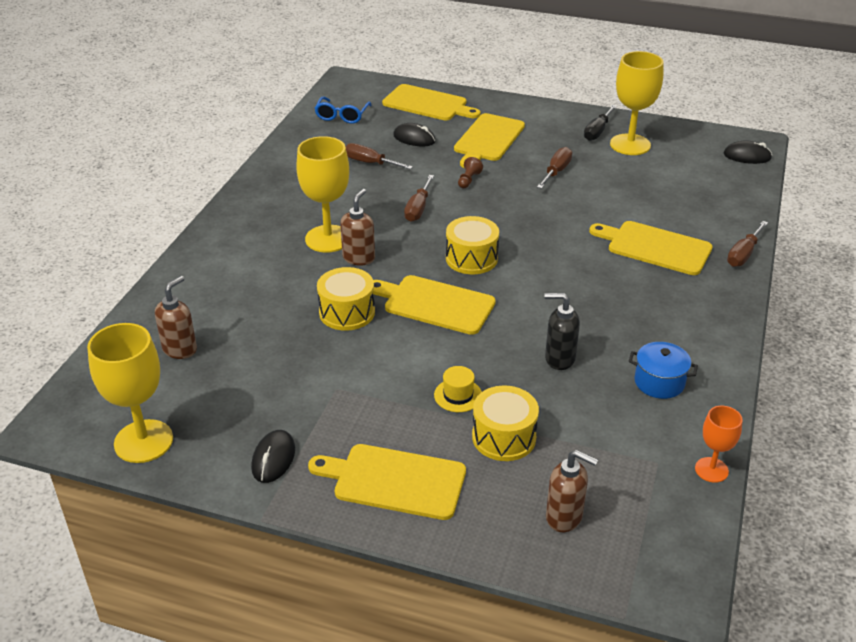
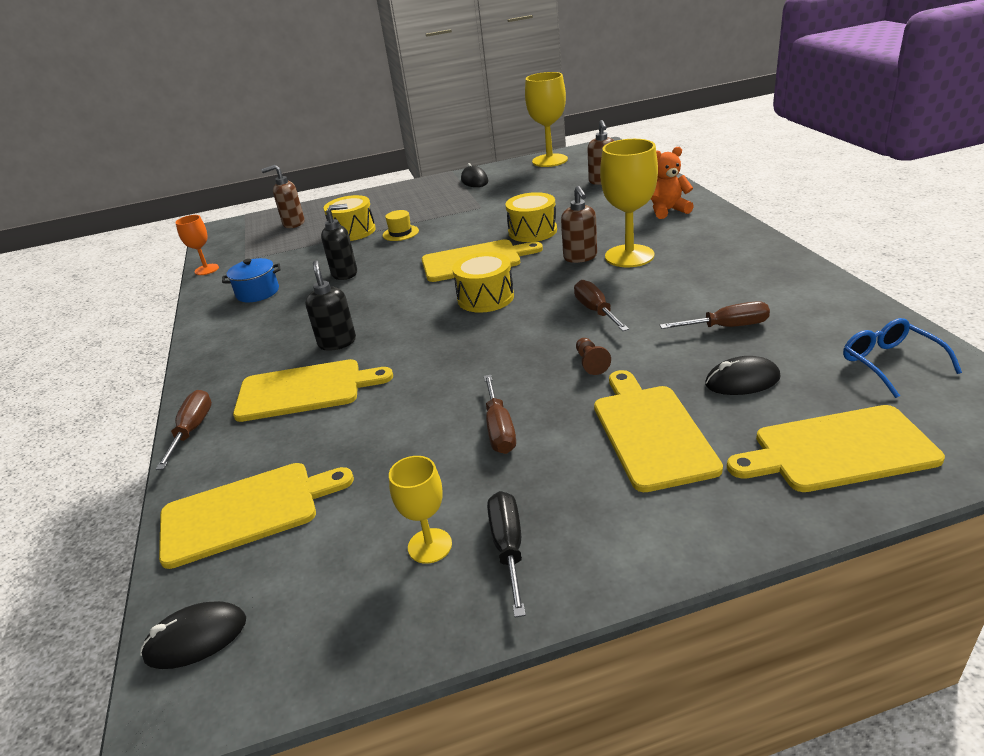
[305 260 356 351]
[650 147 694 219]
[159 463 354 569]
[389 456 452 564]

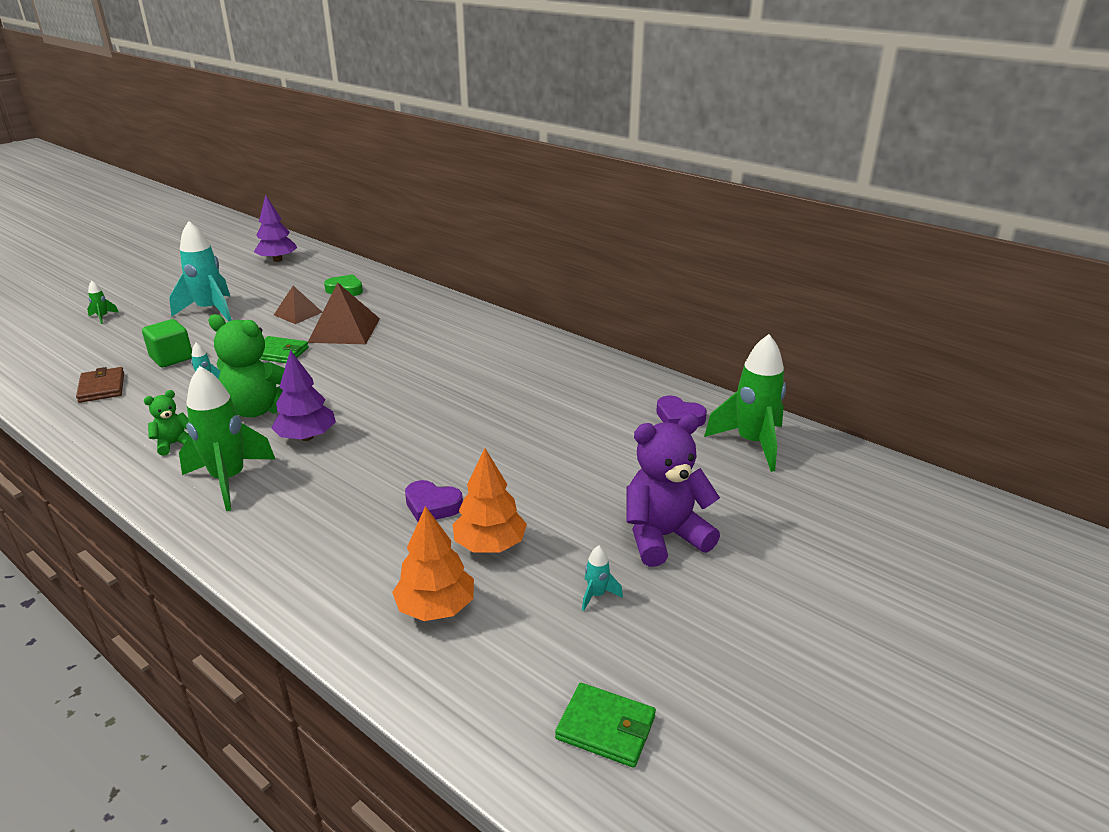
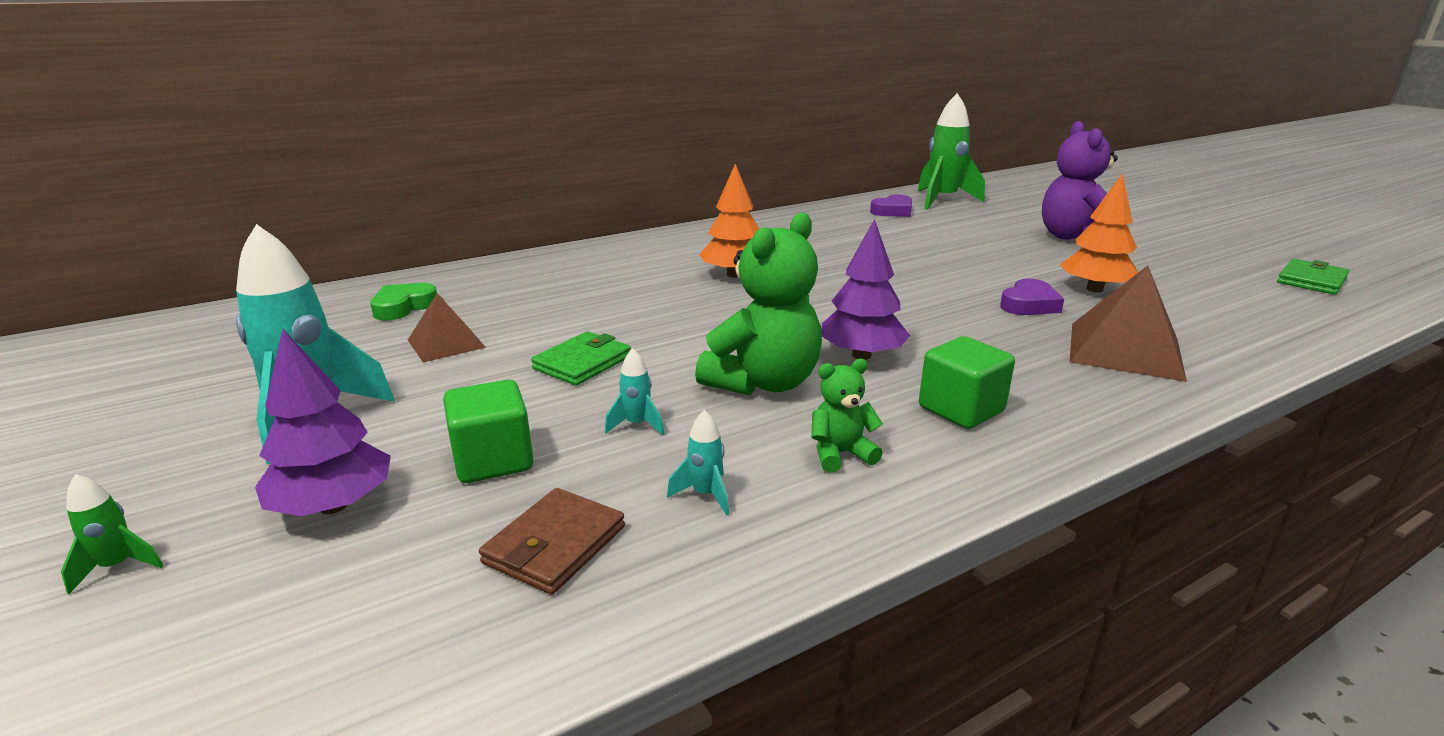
[255 329 391 516]
[1070 266 1187 382]
[699 164 760 278]
[667 410 729 516]
[919 336 1015 429]
[479 488 625 595]
[811 359 883 473]

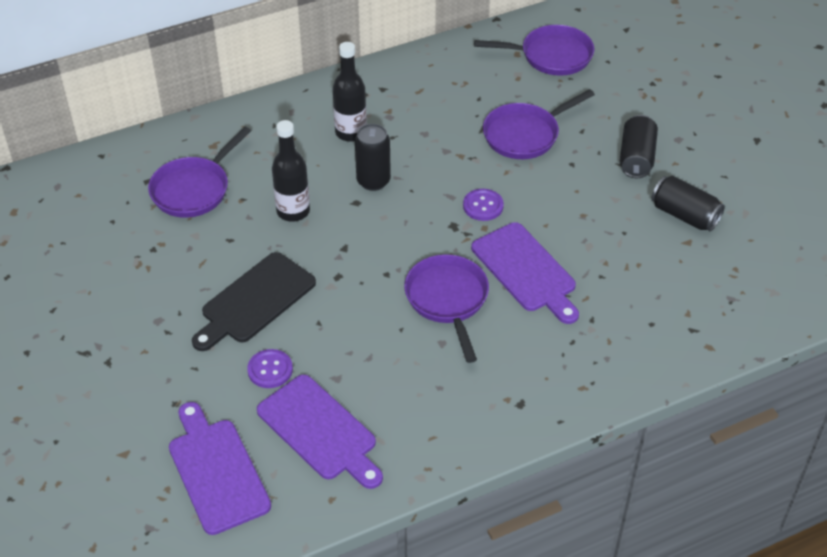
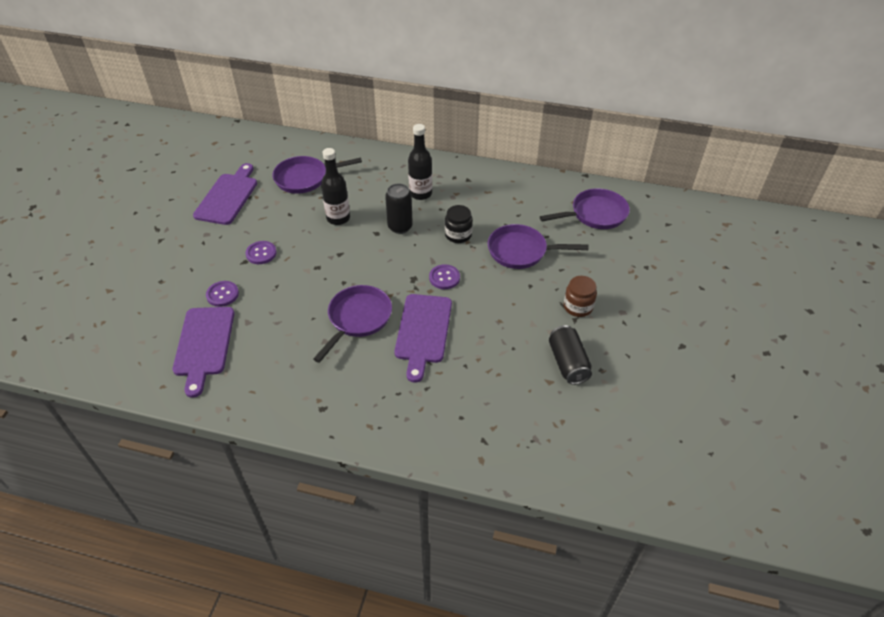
[445 205 473 243]
[193 163 257 225]
[246 241 277 264]
[564 276 597 317]
[540 188 630 229]

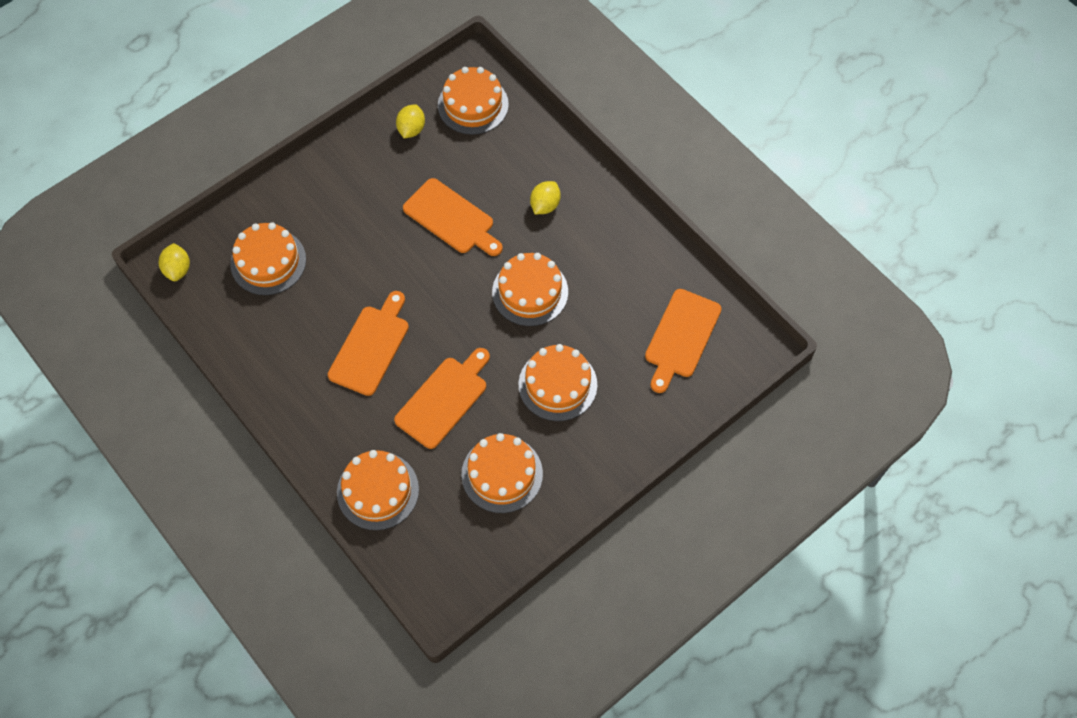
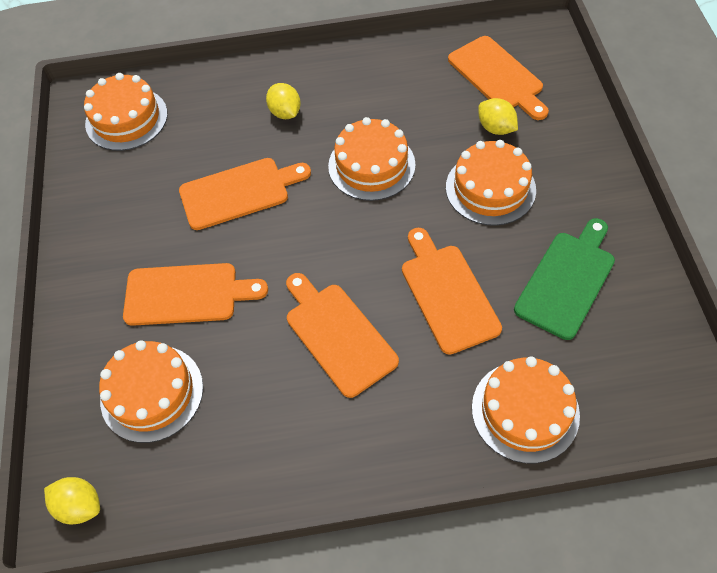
[123 263 268 326]
[478 98 518 135]
[514 218 615 340]

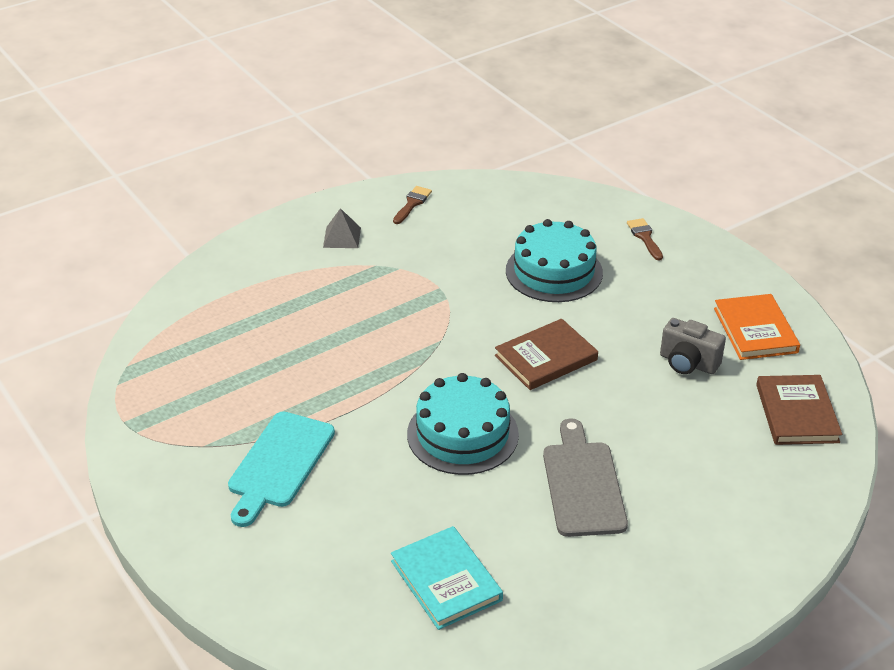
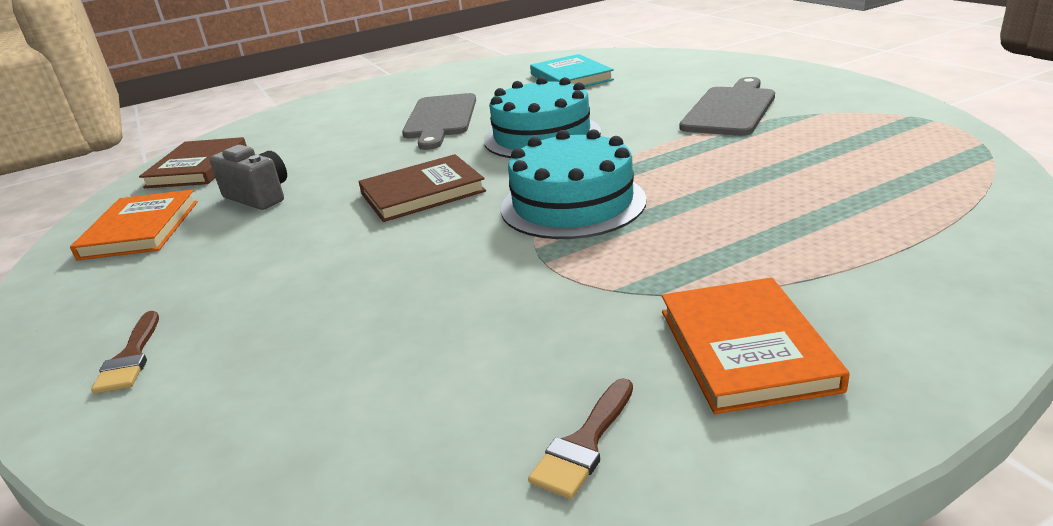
[501 129 647 239]
[662 278 850 414]
[679 77 775 136]

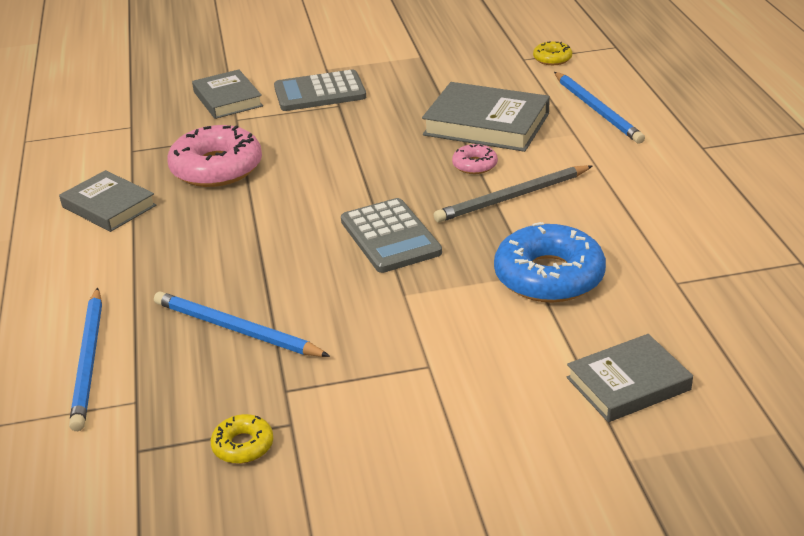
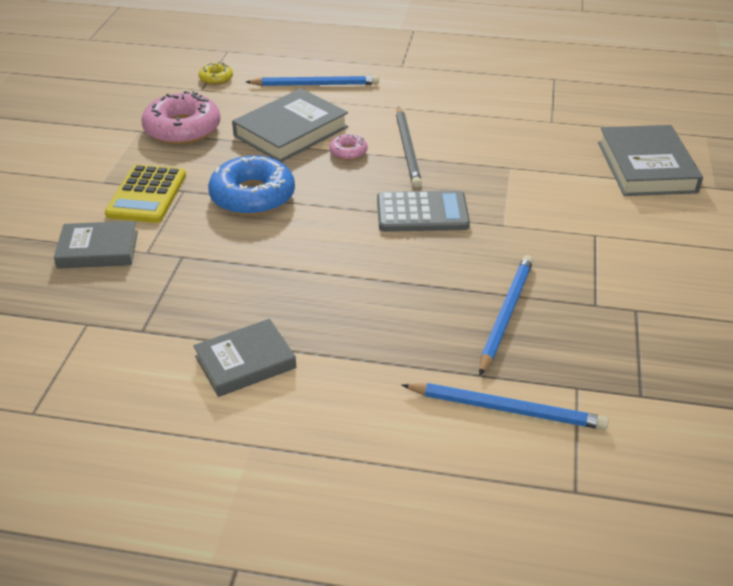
[211 414 273 464] (first image)
[141 91 221 145]
[208 156 295 216]
[105 164 186 223]
[479 255 533 376]
[598 125 703 196]

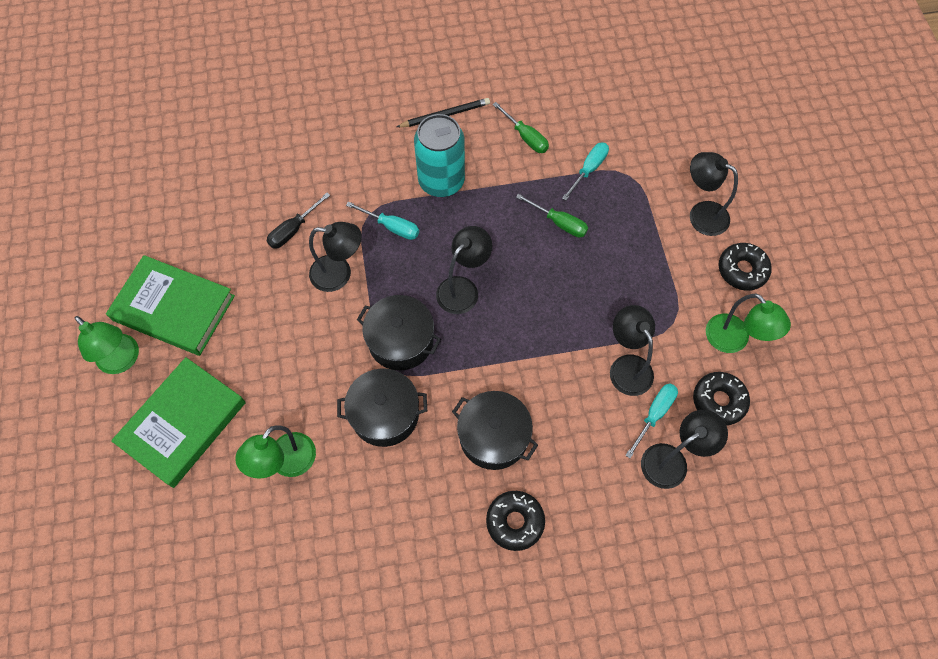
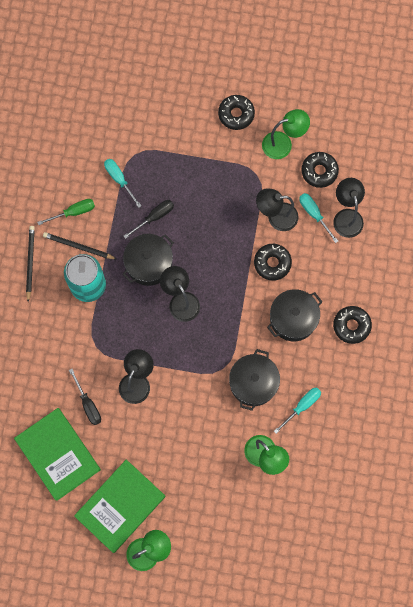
[690 152 738 236] (first image)
[43 232 116 259]
[254 244 292 281]
[14 408 101 501]
[274 387 321 434]
[122 234 174 286]
[124 200 174 239]

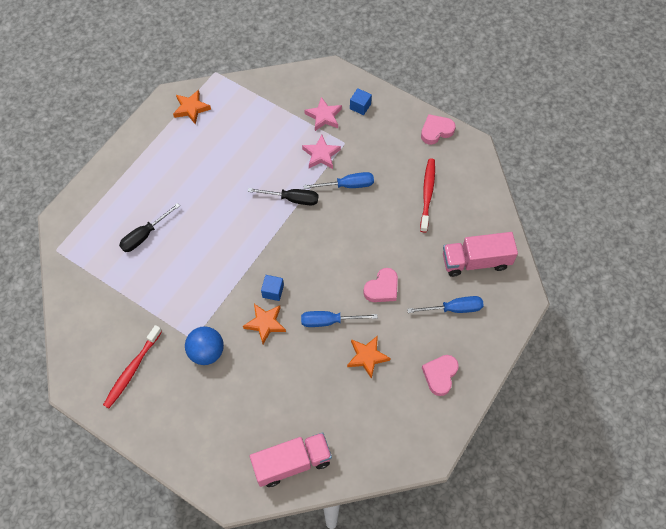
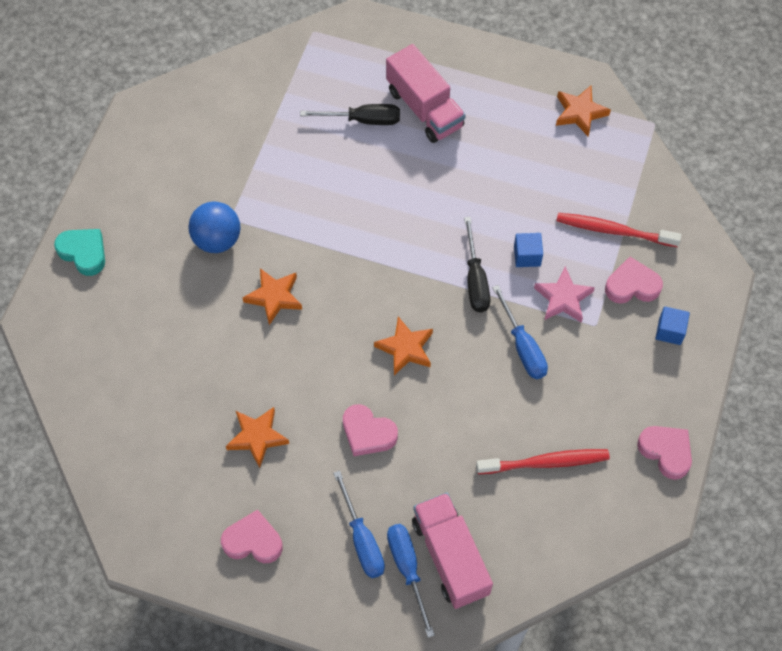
[54 229 105 276]
[374 317 433 375]
[556 213 681 247]
[386 44 466 143]
[514 233 543 267]
[387 524 435 638]
[605 257 663 304]
[300 104 400 125]

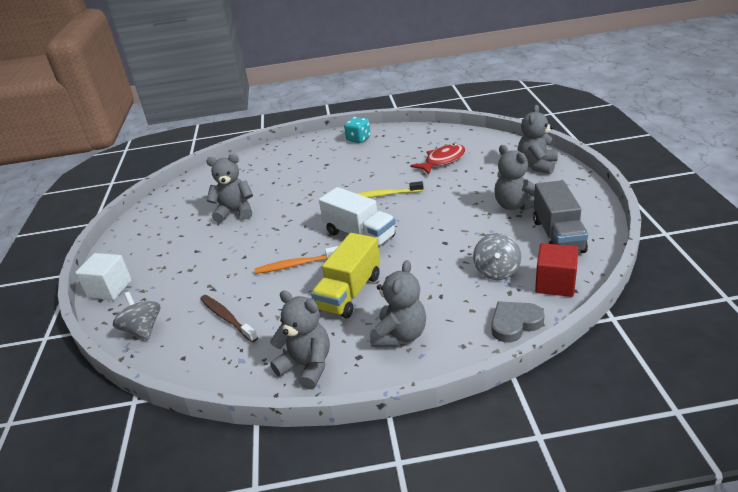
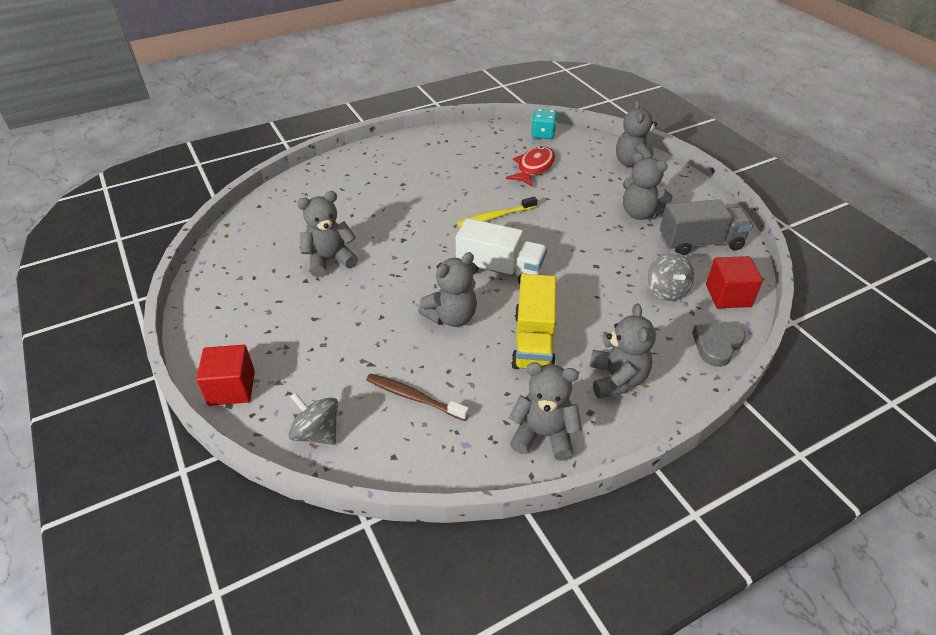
[531 109 557 139]
[418 252 477 327]
[196 345 255 406]
[660 199 753 255]

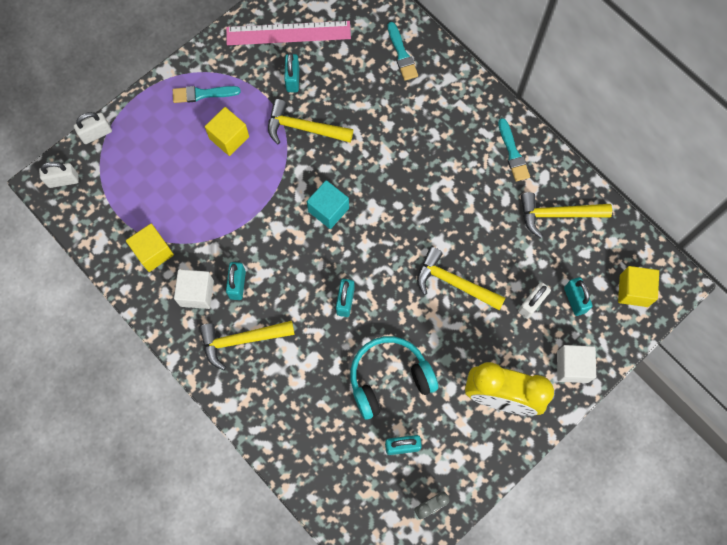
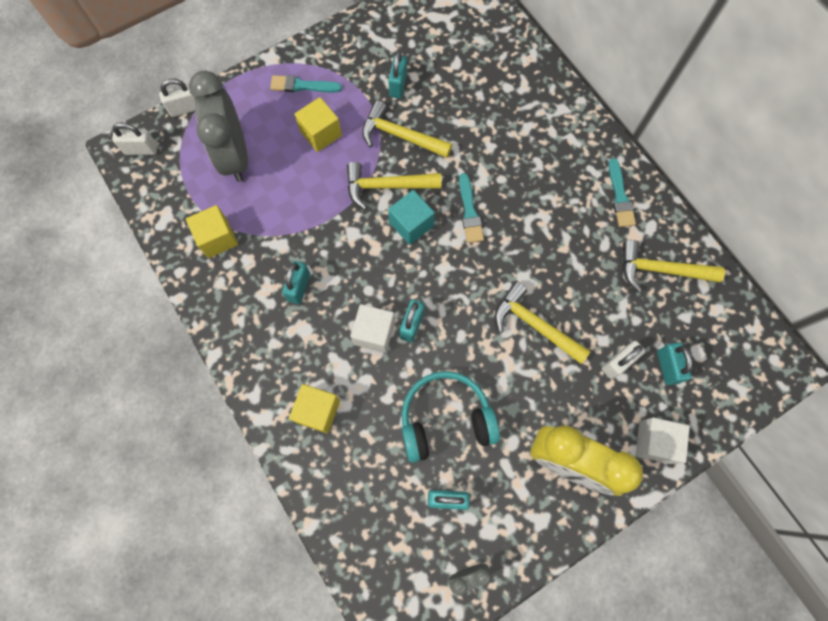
[226 21 351 45] (first image)
[189 71 248 182]
[350 304 395 353]
[347 162 441 210]
[459 173 484 243]
[289 384 340 433]

